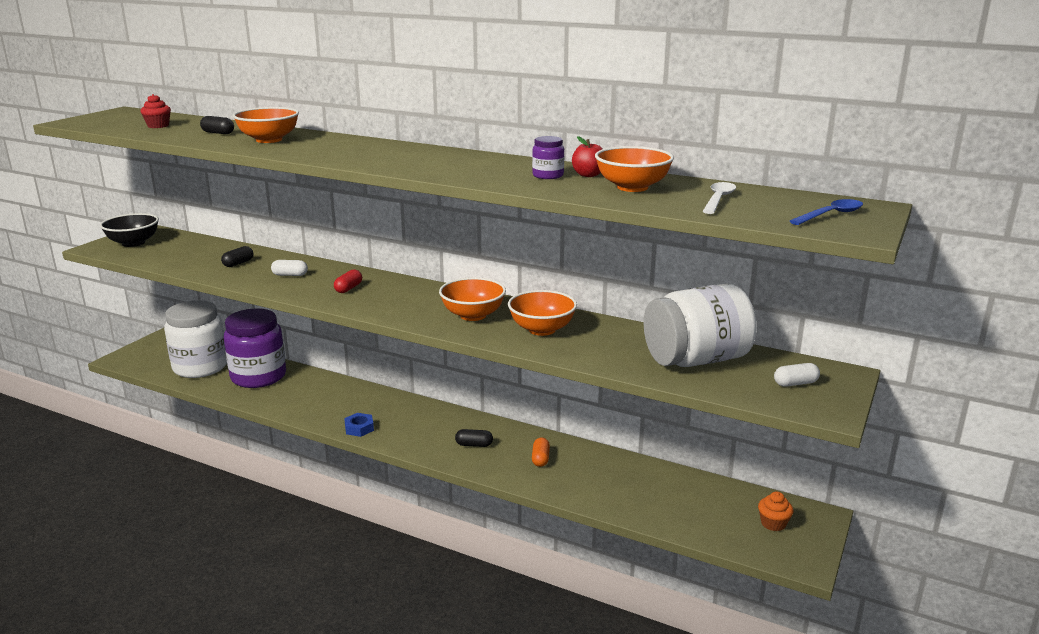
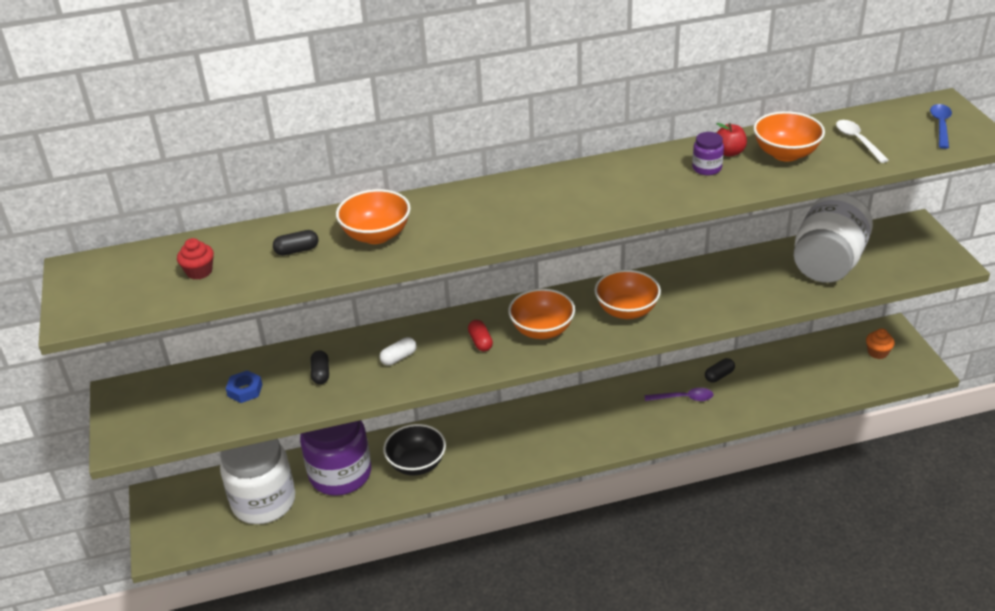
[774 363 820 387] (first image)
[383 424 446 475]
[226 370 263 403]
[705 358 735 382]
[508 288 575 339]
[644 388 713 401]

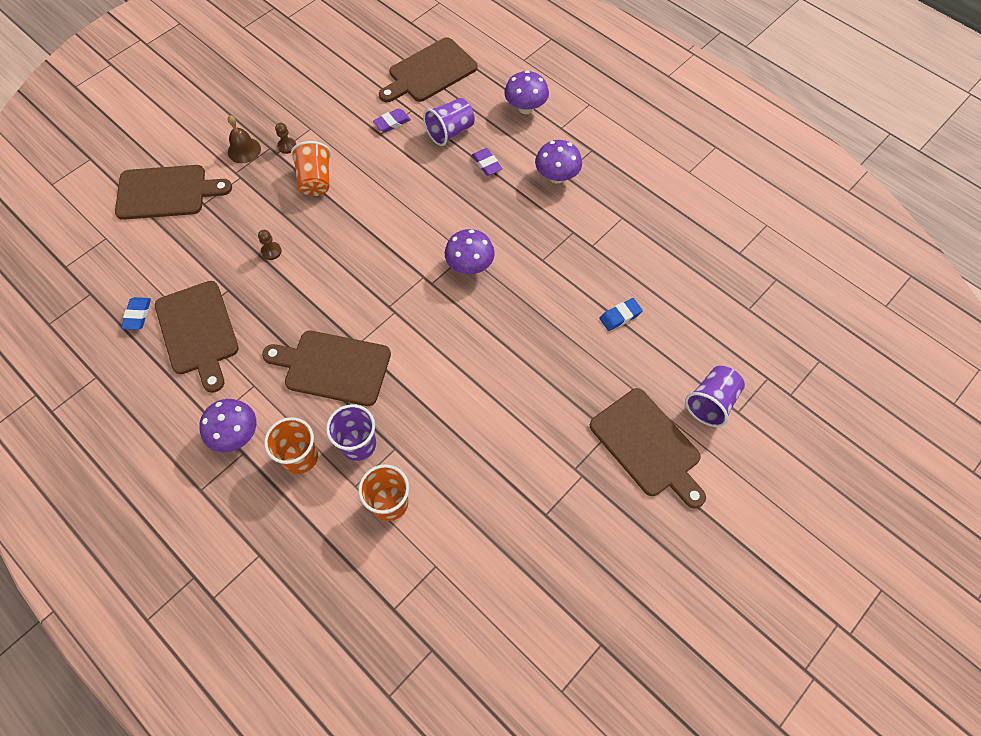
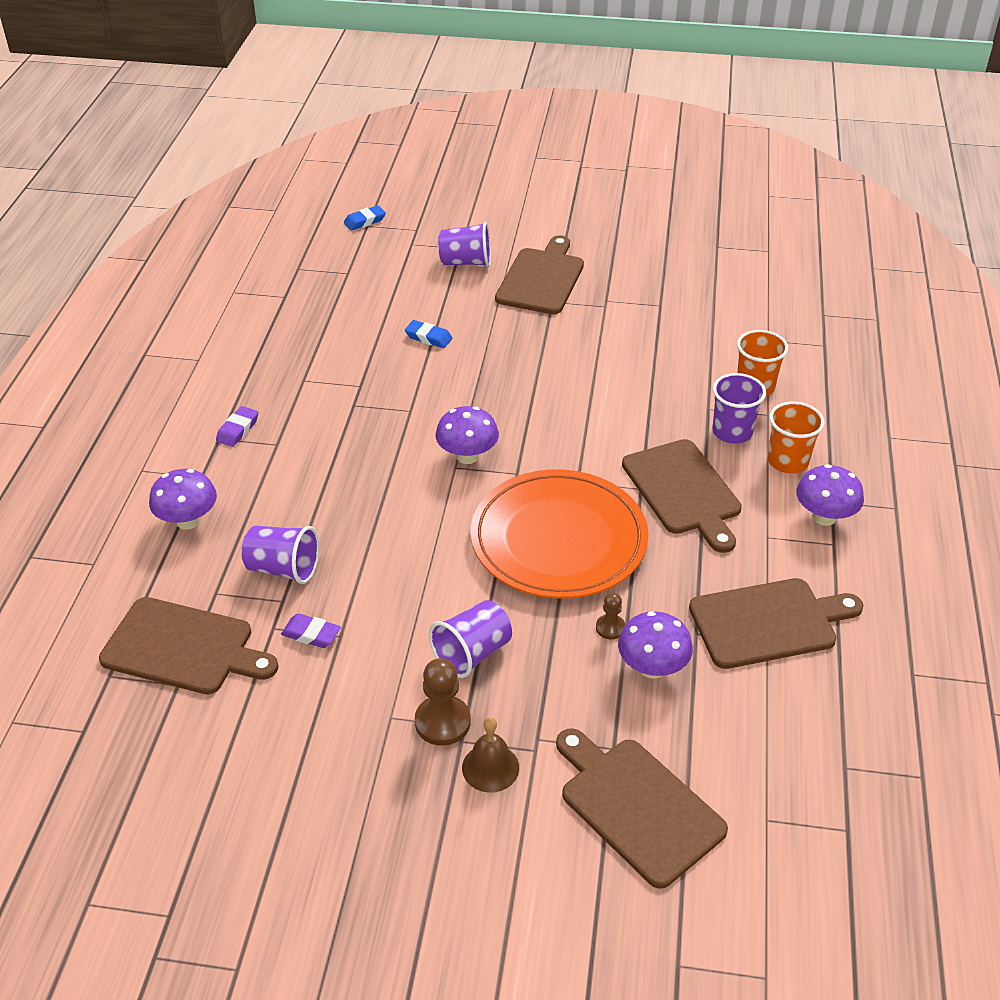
[471 470 649 598]
[344 205 386 230]
[216 406 258 447]
[618 611 693 679]
[429 600 512 678]
[689 578 864 669]
[415 658 471 746]

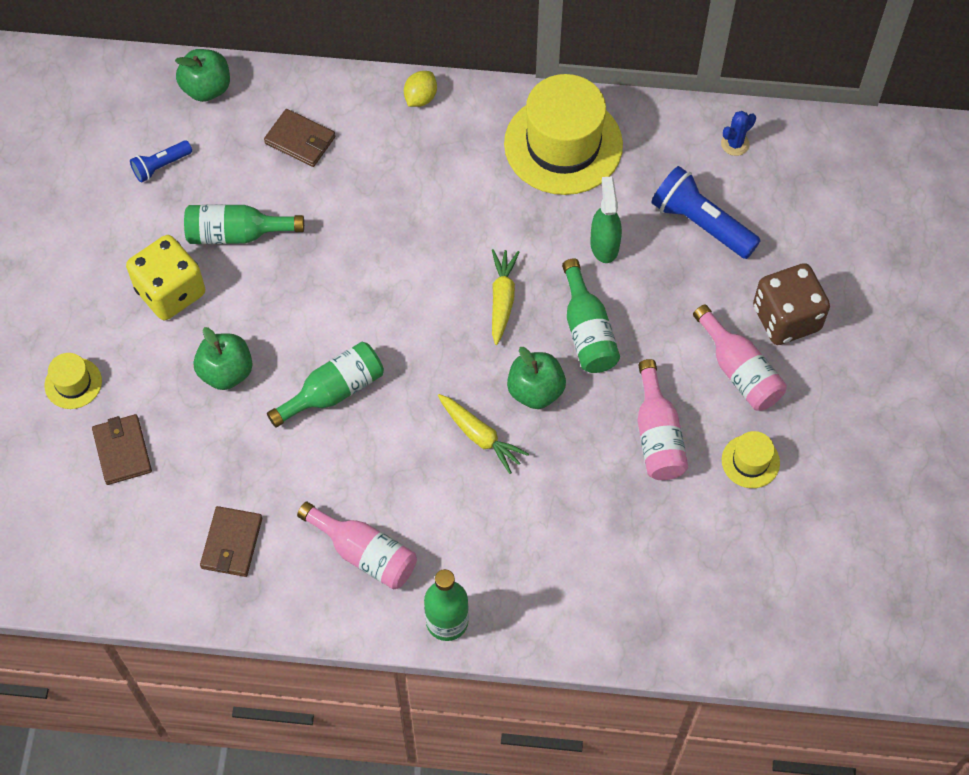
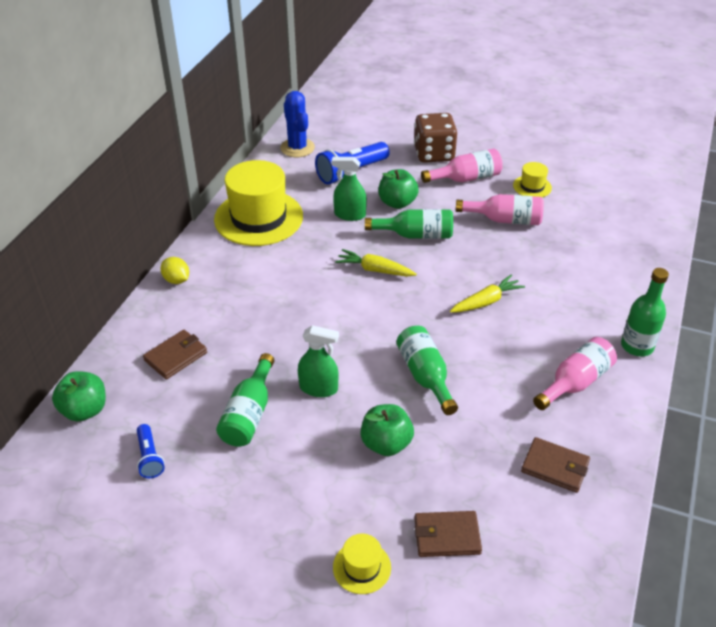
[126 235 205 320] (first image)
[298 325 339 397]
[378 169 419 209]
[280 91 315 157]

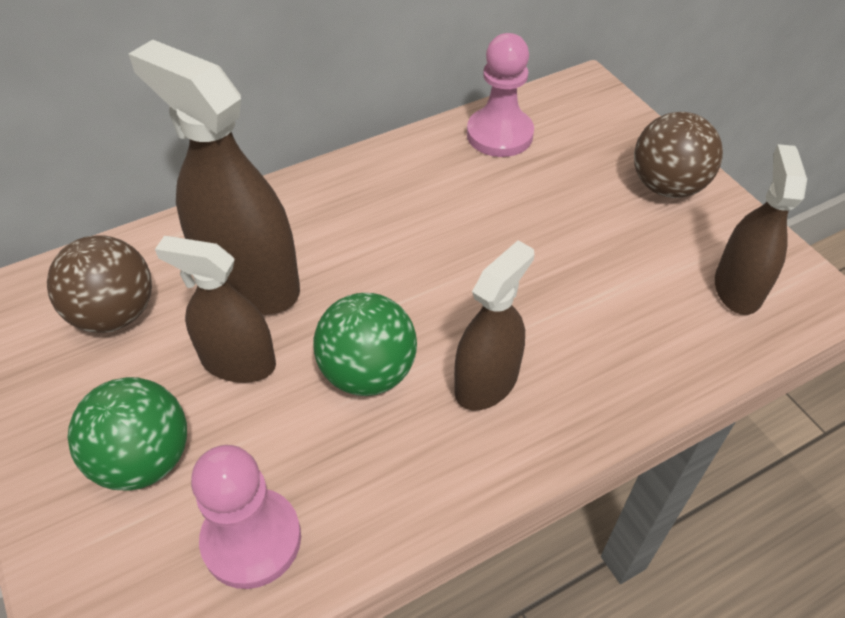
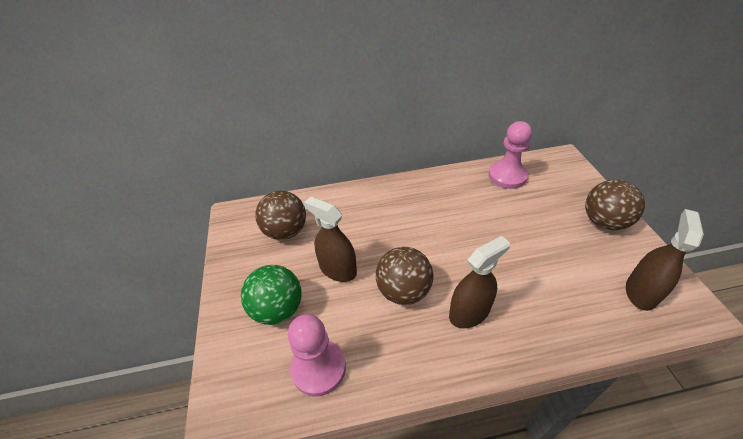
[129 39 300 315] (first image)
[376 247 434 305]

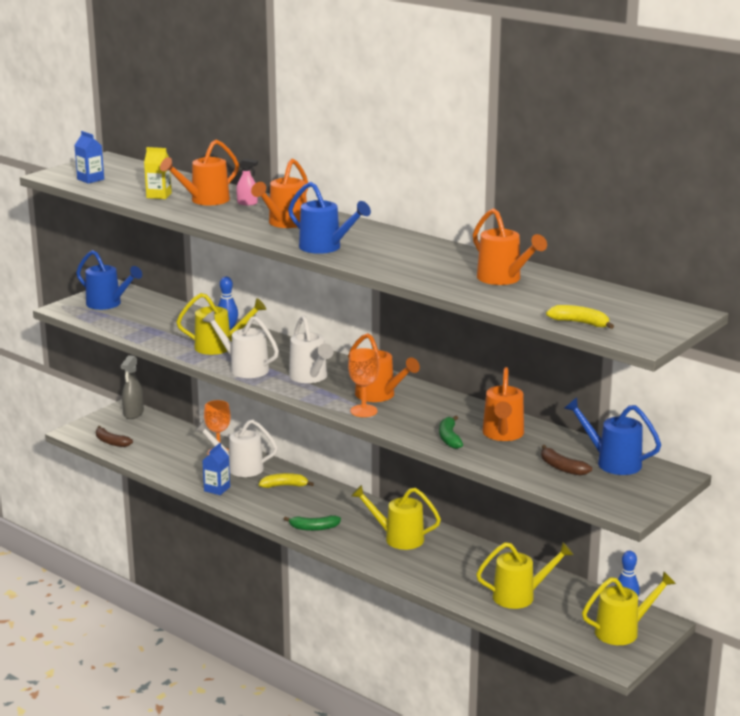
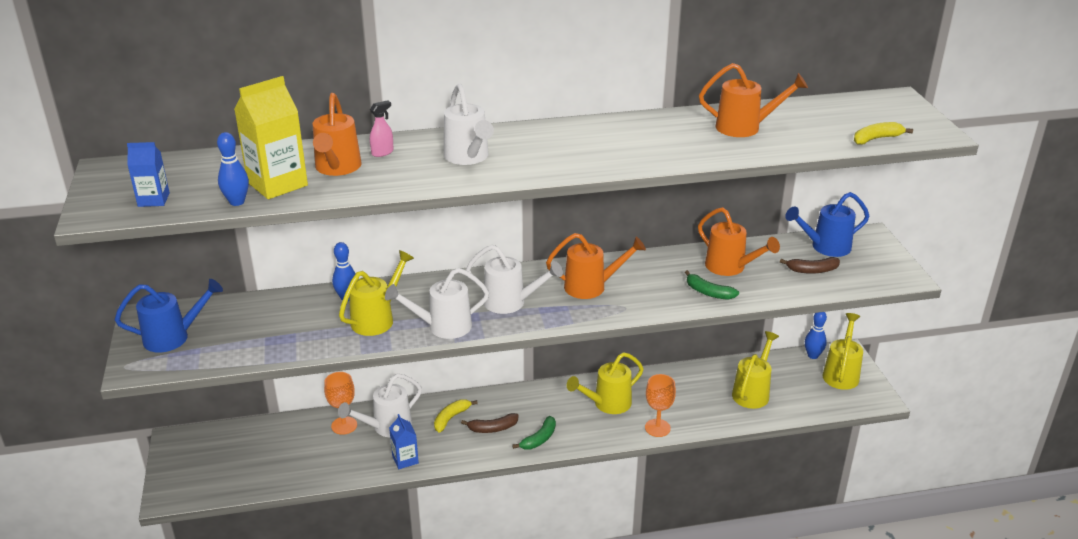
[121 355 144 419] (first image)
[288 182 371 254] (first image)
[217 132 249 206]
[461 413 519 433]
[645 374 676 437]
[444 84 494 165]
[234 76 308 199]

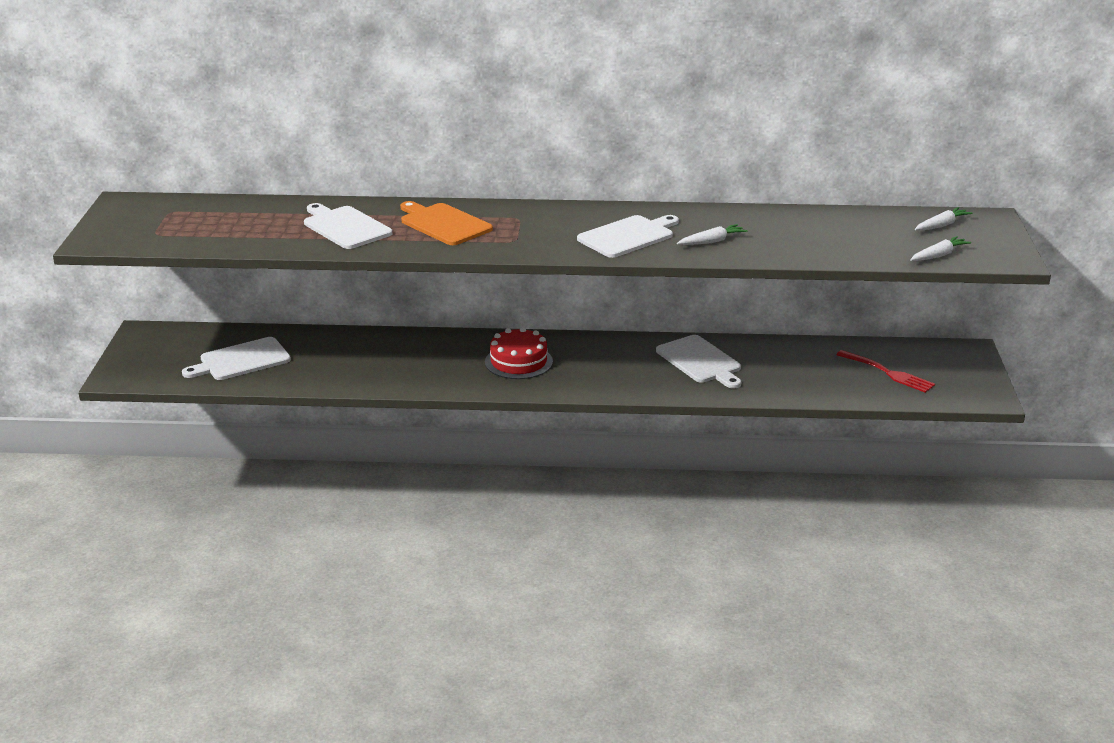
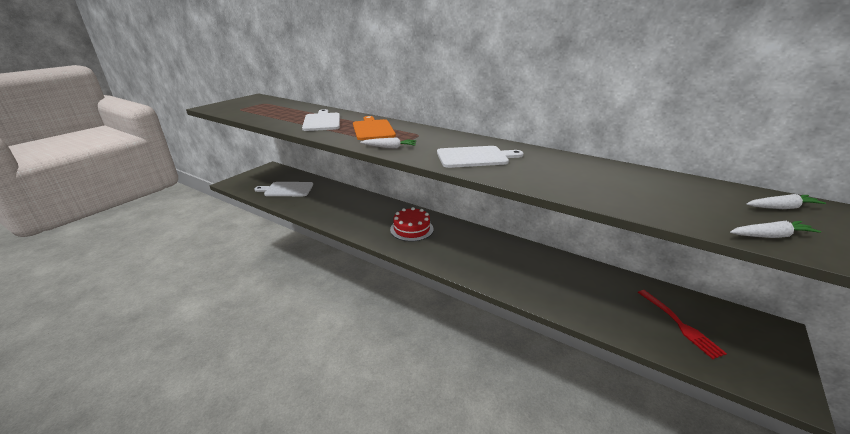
[656 335 741 389] (first image)
[360 137 416 148]

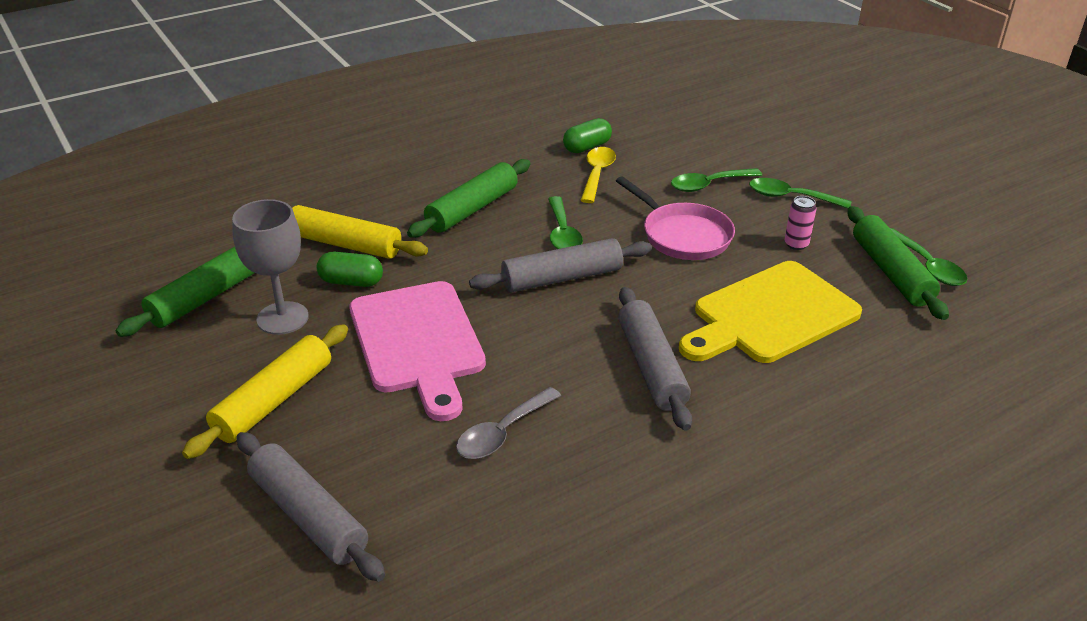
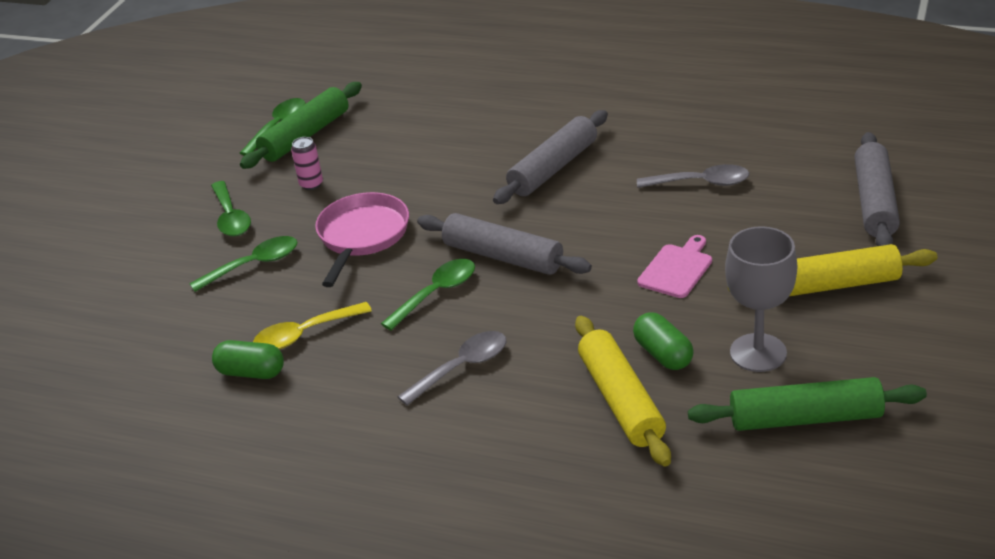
[679 261 862 363] (first image)
[397 331 507 406]
[189 236 298 292]
[637 235 712 298]

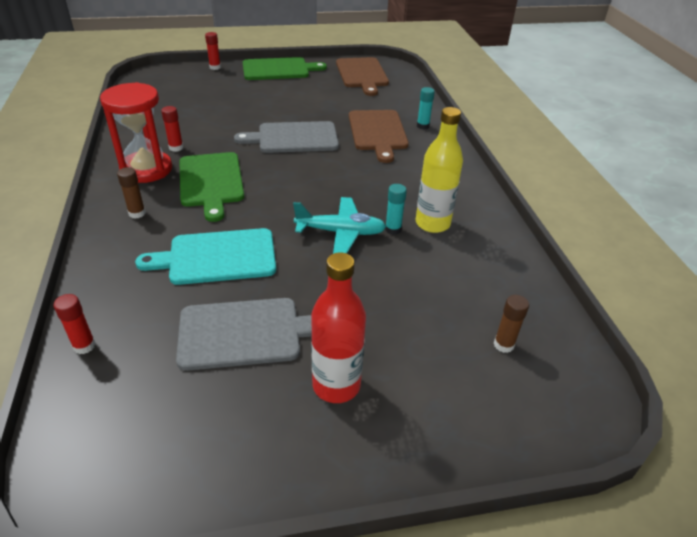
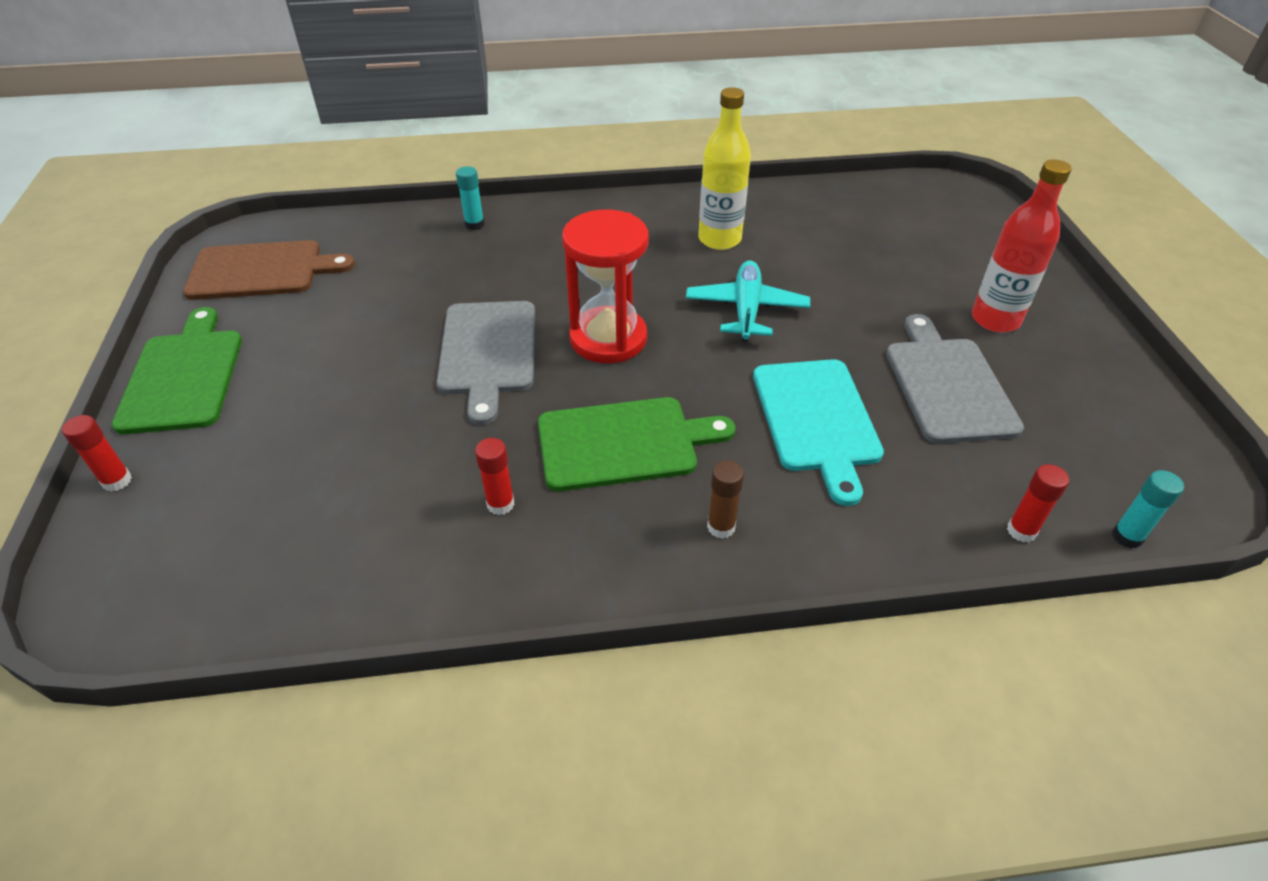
[349 110 409 163] (first image)
[494 295 529 353] (first image)
[562 210 649 363]
[1112 470 1184 548]

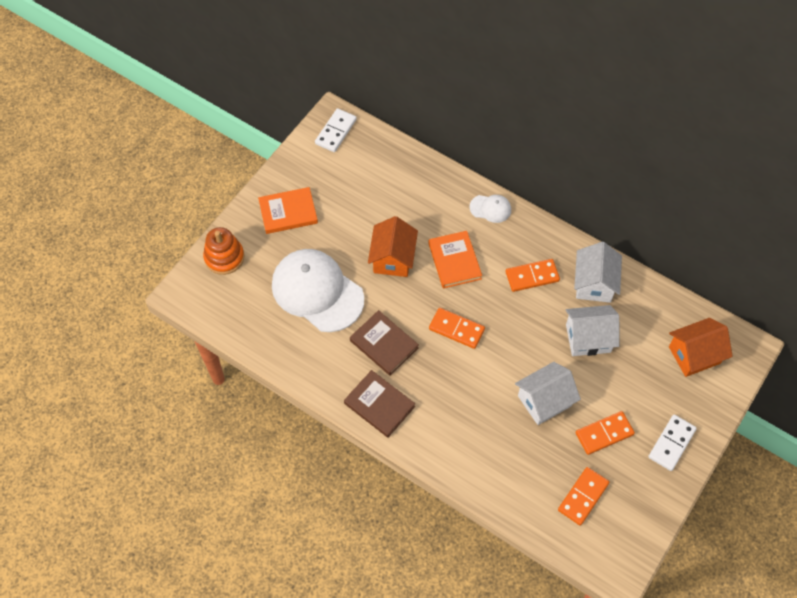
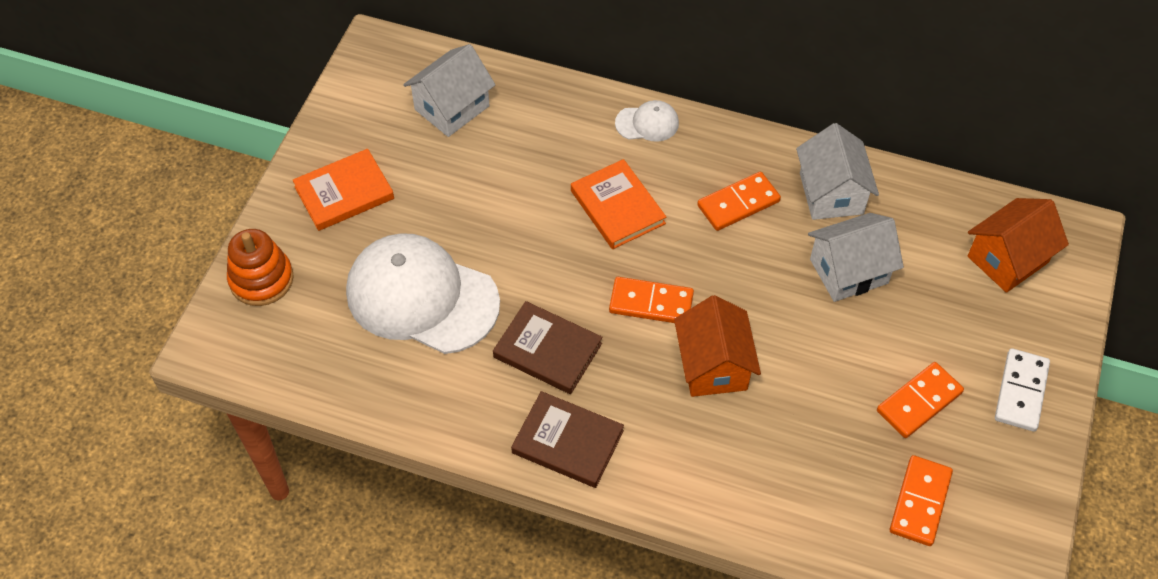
[315 108 357 152] (first image)
[674 295 761 397]
[403 44 495 137]

